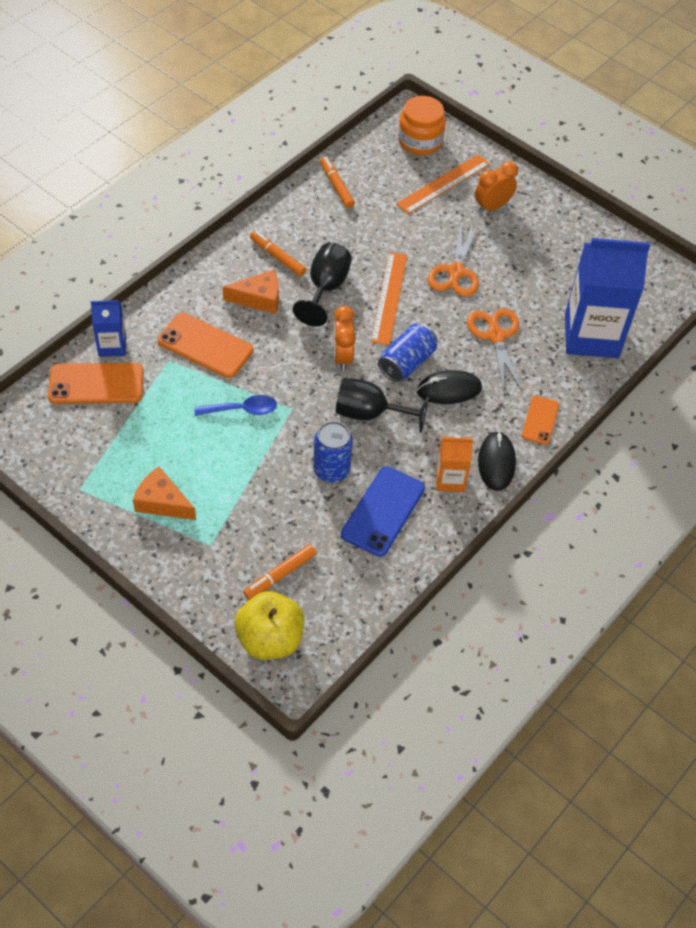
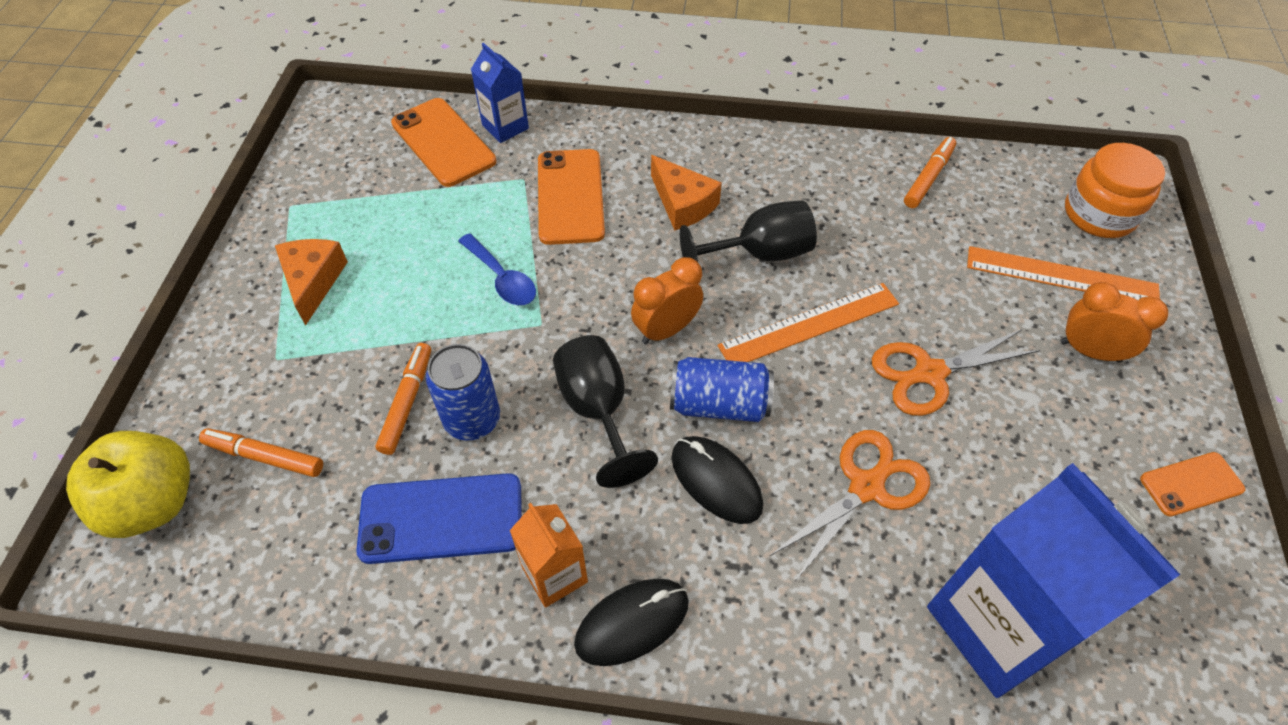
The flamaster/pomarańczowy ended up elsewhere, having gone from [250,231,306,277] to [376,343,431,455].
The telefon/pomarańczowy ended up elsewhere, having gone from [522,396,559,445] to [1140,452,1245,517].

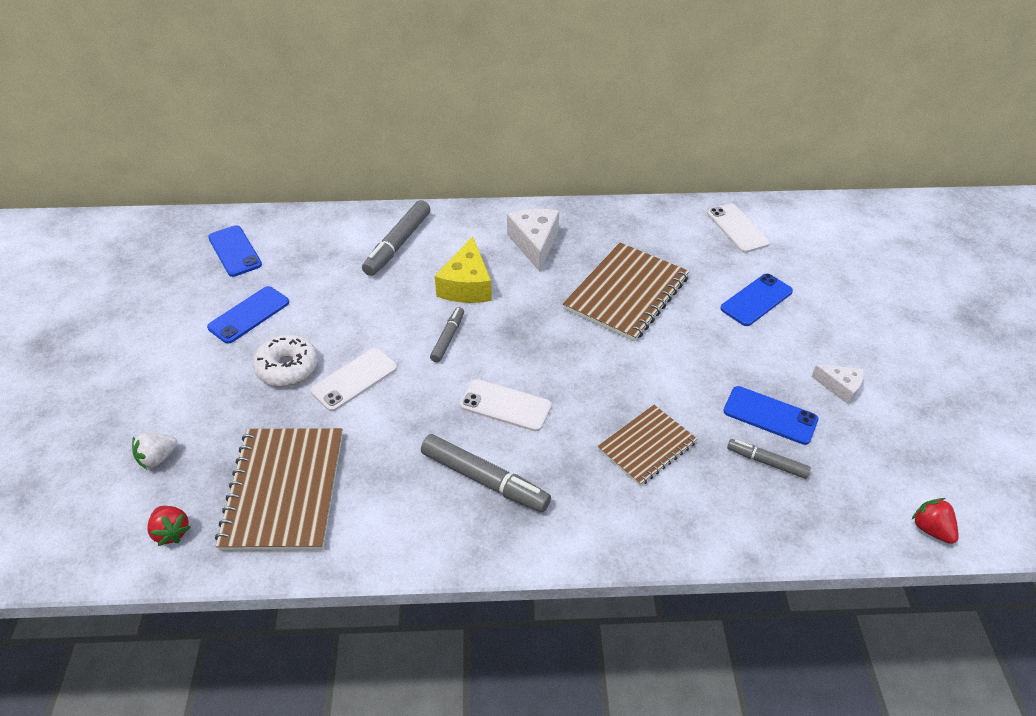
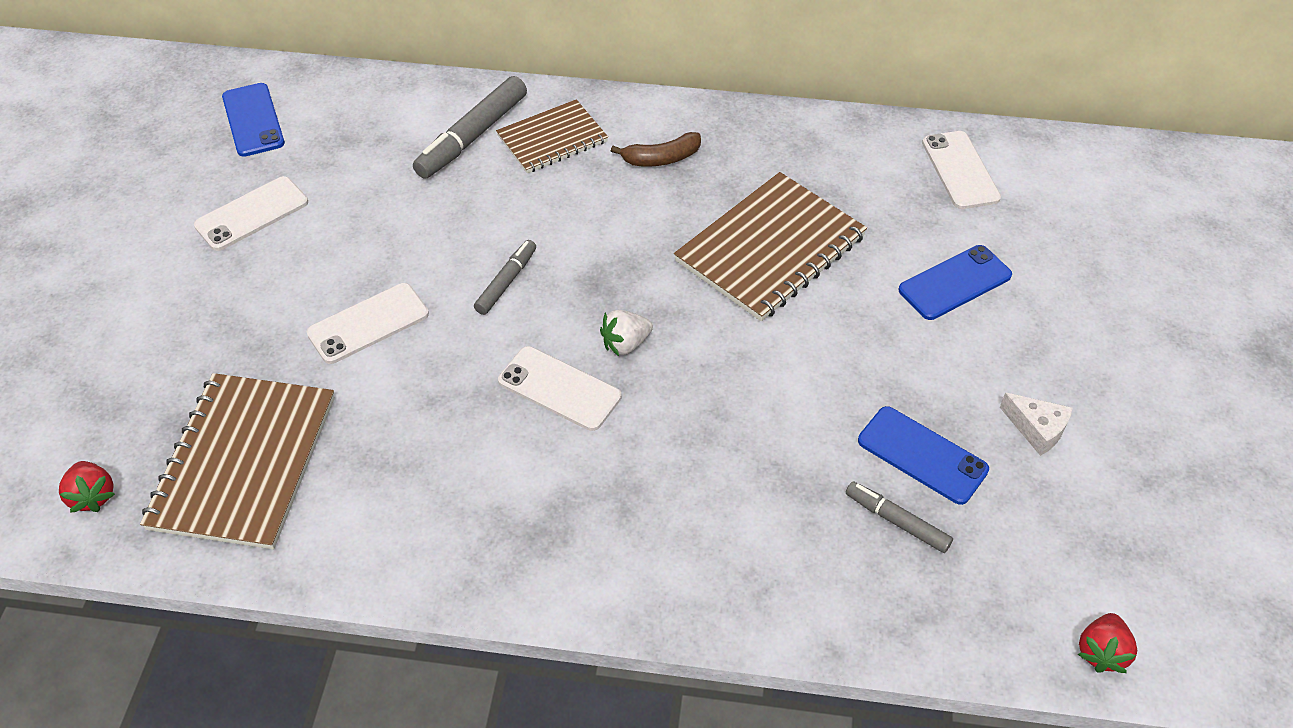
What was the telefon/niebieski at [207,286,289,344] turned into the telefon/biały at [194,176,308,251].
The zeszyt/brązowy ended up elsewhere, having gone from [597,405,697,486] to [496,99,608,173].
The truskawka/biały ended up elsewhere, having gone from [132,433,177,469] to [600,310,653,356].
Where the ser/biały stood at [507,209,559,272], the banan/brązowy came to stand at [611,132,701,167].
The truskawka/czerwony at [912,498,959,544] ended up facing another way, 135 degrees counterclockwise from before.
The second view lost the donut/biały at [253,334,318,386].
The second view lost the flamaster/szary at [421,434,551,512].
The second view lost the ser/żółty at [435,236,492,303].

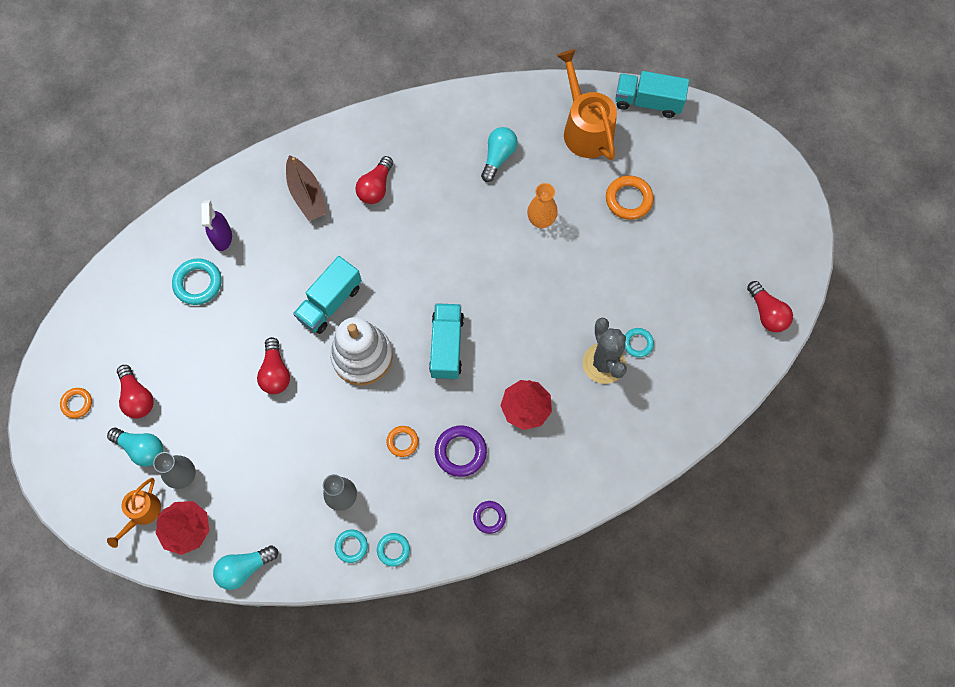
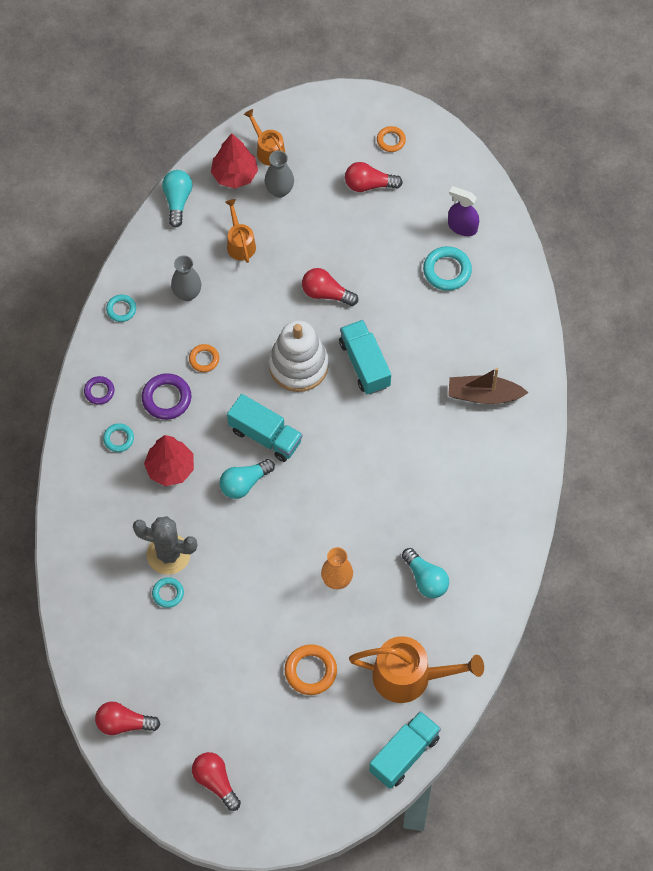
The pierścień/turkusowy ended up elsewhere, having gone from [335,529,368,563] to [103,423,134,452].
The żarówka/czerwony ended up elsewhere, having gone from [355,156,393,204] to [192,752,241,811].
The żarówka/turkusowy ended up elsewhere, having gone from [107,428,163,467] to [220,459,275,499].
The second view gained the konewka/pomarańczowy at [225,199,256,263].
The spryskiwacz/fioletowy ended up elsewhere, having gone from [201,200,232,251] to [448,186,479,236].

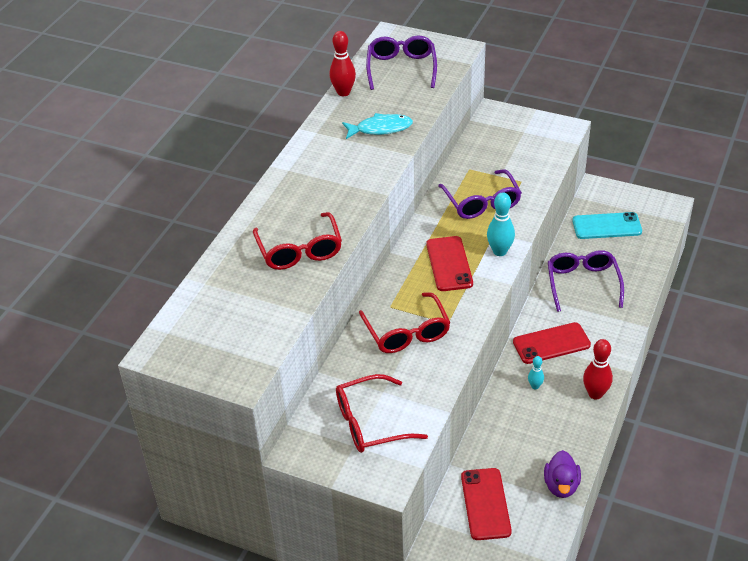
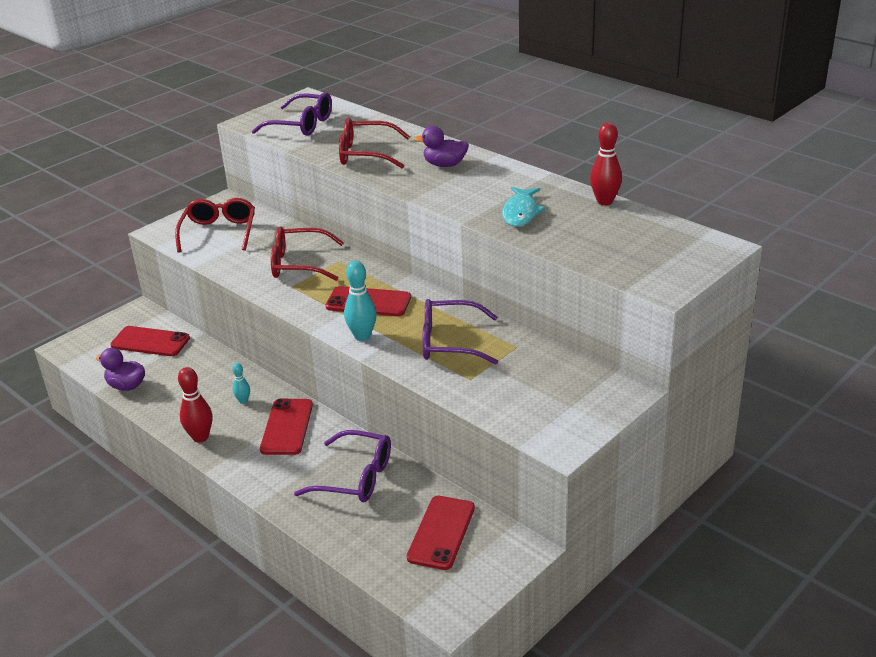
The okulary/fioletowy ended up elsewhere, having gone from [366,36,437,90] to [252,92,332,136].
What was the telefon/turkusowy at [572,212,642,239] turned into the telefon/czerwony at [407,496,475,570].
The second view gained the kaczka/fioletowy at [414,126,469,167].

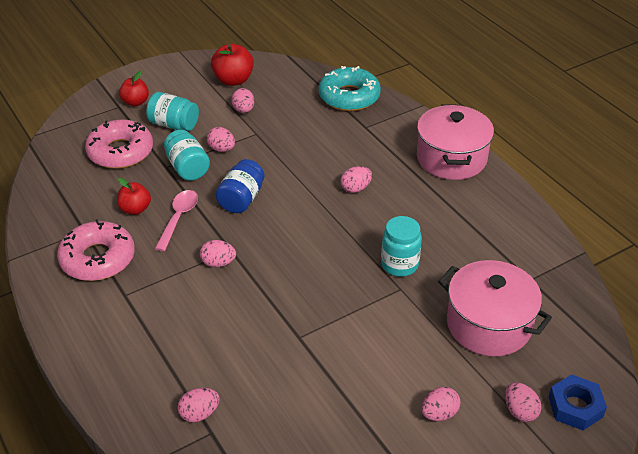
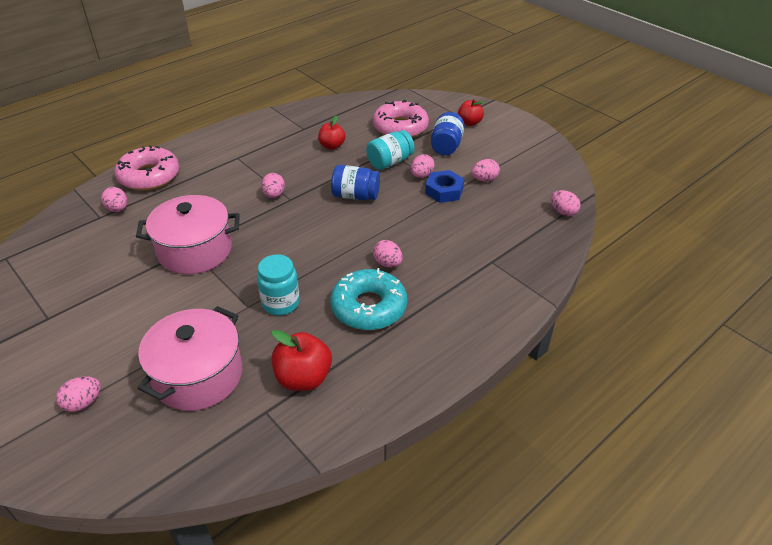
The donut/różowy ended up elsewhere, having gone from [57,219,135,281] to [114,145,179,191].
The garnek/różowy ended up elsewhere, having gone from [417,104,494,180] to [136,195,240,274].
The jabłko/czerwony ended up elsewhere, having gone from [211,44,254,86] to [271,330,332,391].
The donut/turkusowy ended up elsewhere, having gone from [319,66,381,111] to [330,268,407,330].
The nakrętka/niebieski ended up elsewhere, having gone from [549,374,607,430] to [425,170,464,203].
What was the słoik/turkusowy at [146,92,199,131] turned into the słoik/niebieski at [431,112,465,155].
The jajko/różowy ended up elsewhere, having gone from [421,387,460,421] to [551,190,581,216].
The second view lost the łyżka/różowy at [155,190,198,251].

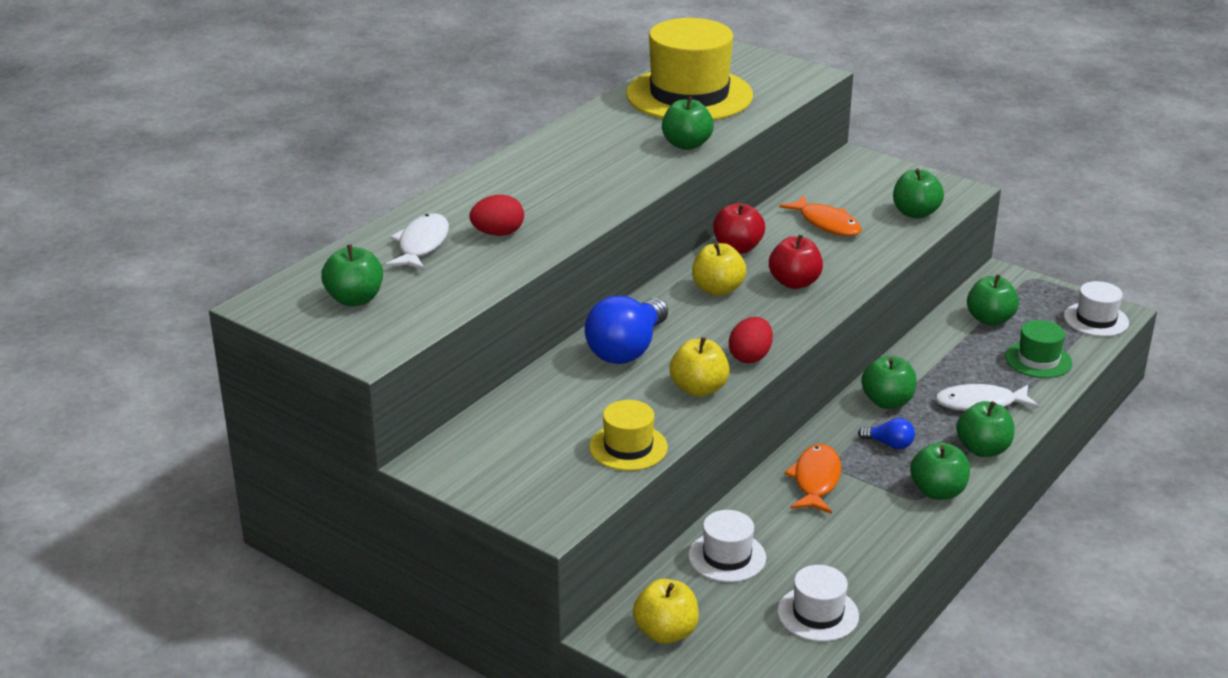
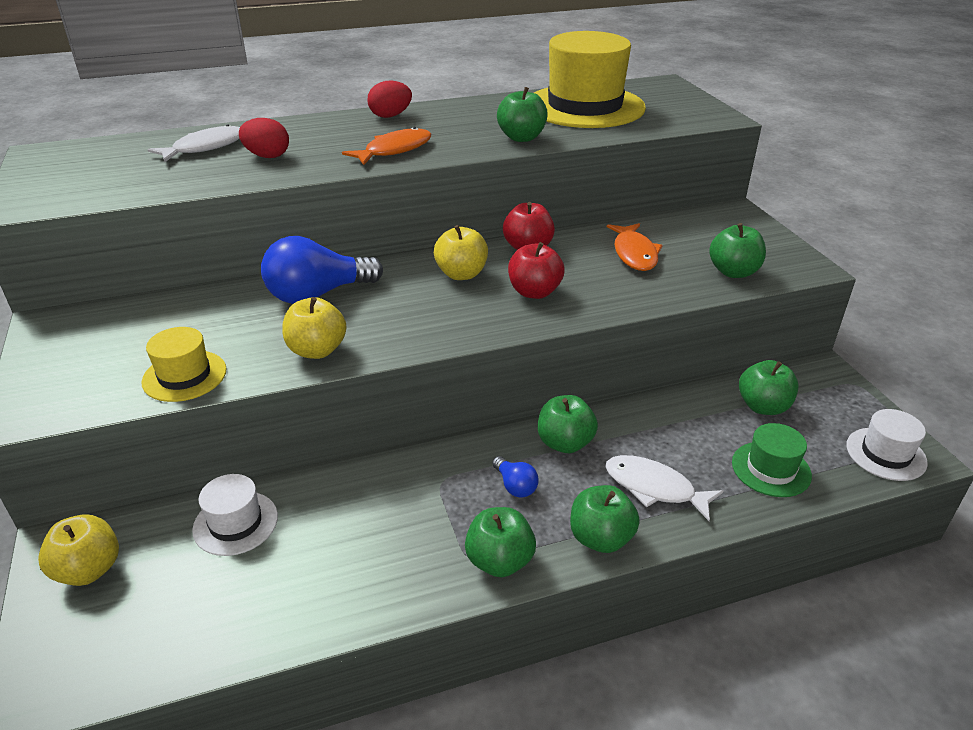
The ryba/pomarańczowy ended up elsewhere, having gone from [784,444,841,514] to [342,127,431,165].
The jajko/czerwony ended up elsewhere, having gone from [729,317,773,363] to [367,81,412,118].
The second view lost the jabłko/zielony at [321,245,383,306].
The second view lost the kapelusz/biały at [777,565,859,642].

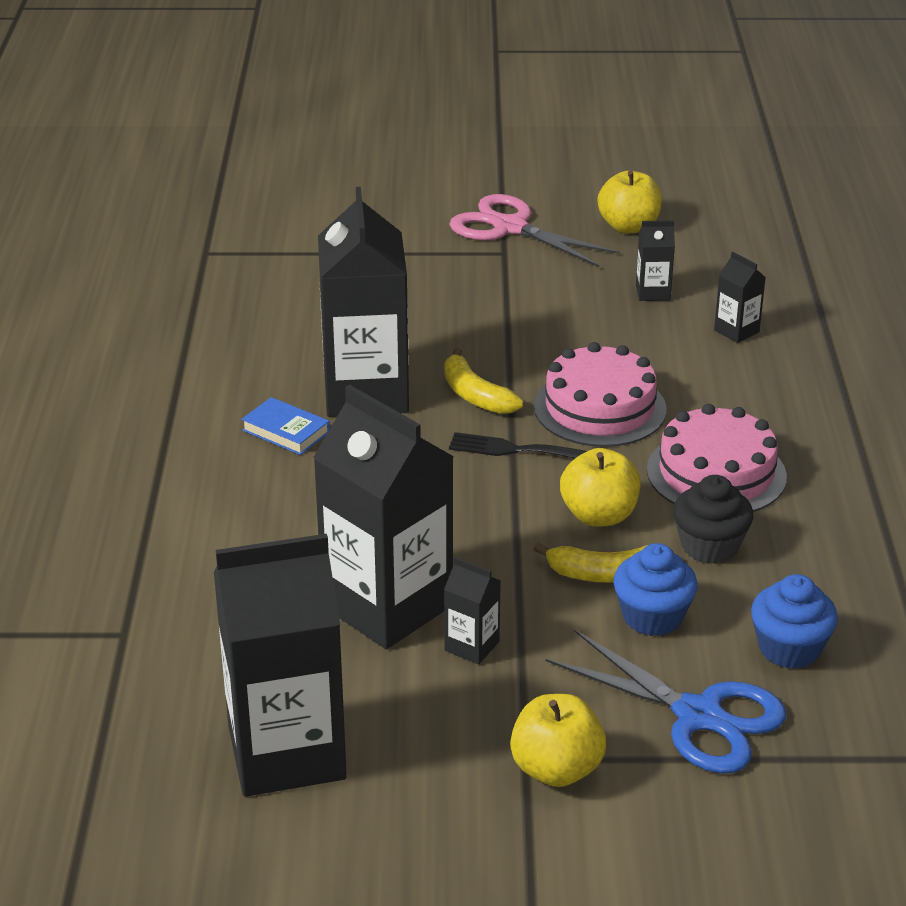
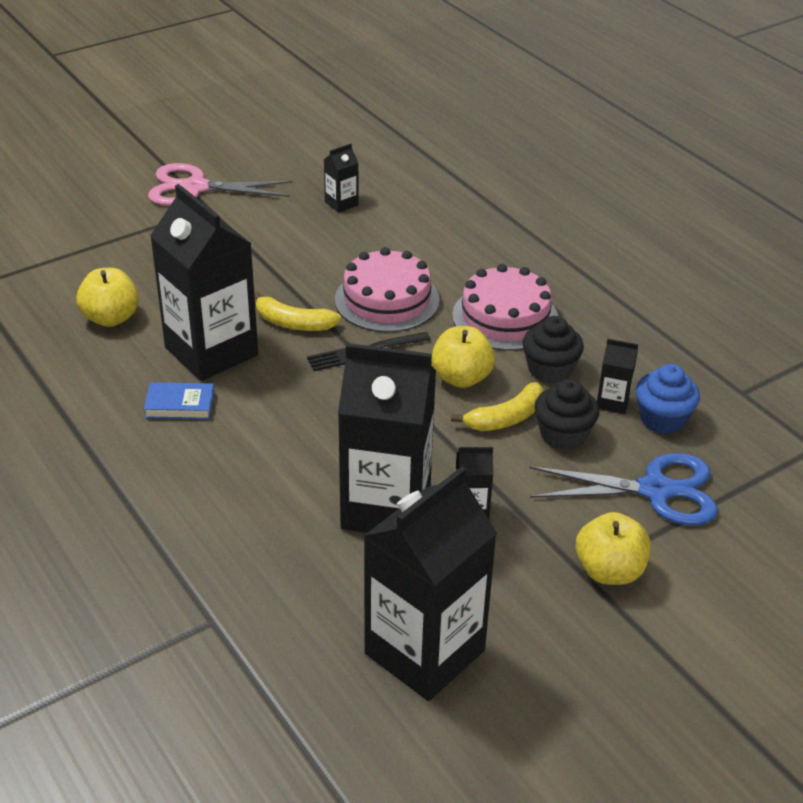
The jabłko/żółty ended up elsewhere, having gone from [598,170,662,234] to [76,268,139,327].
What was the muffinka/niebieski at [613,543,698,636] turned into the muffinka/czarny at [534,379,599,450].
The karton mleka/czarny ended up elsewhere, having gone from [714,252,766,343] to [597,339,638,414].

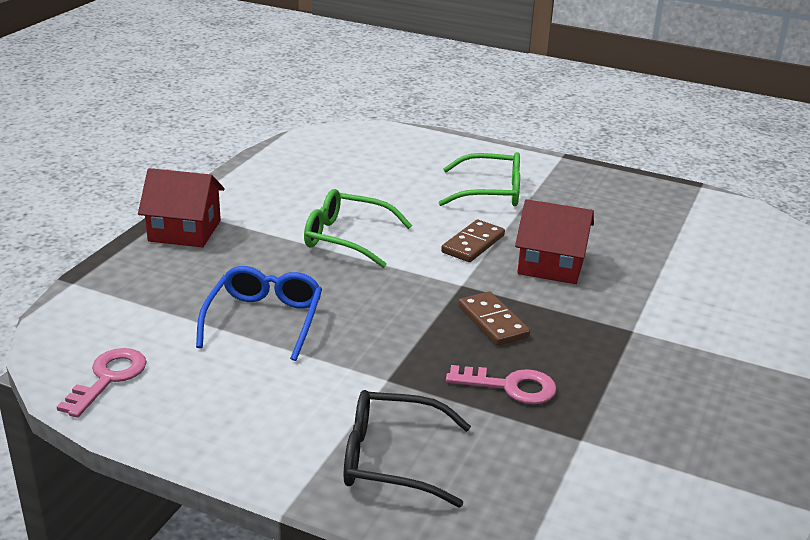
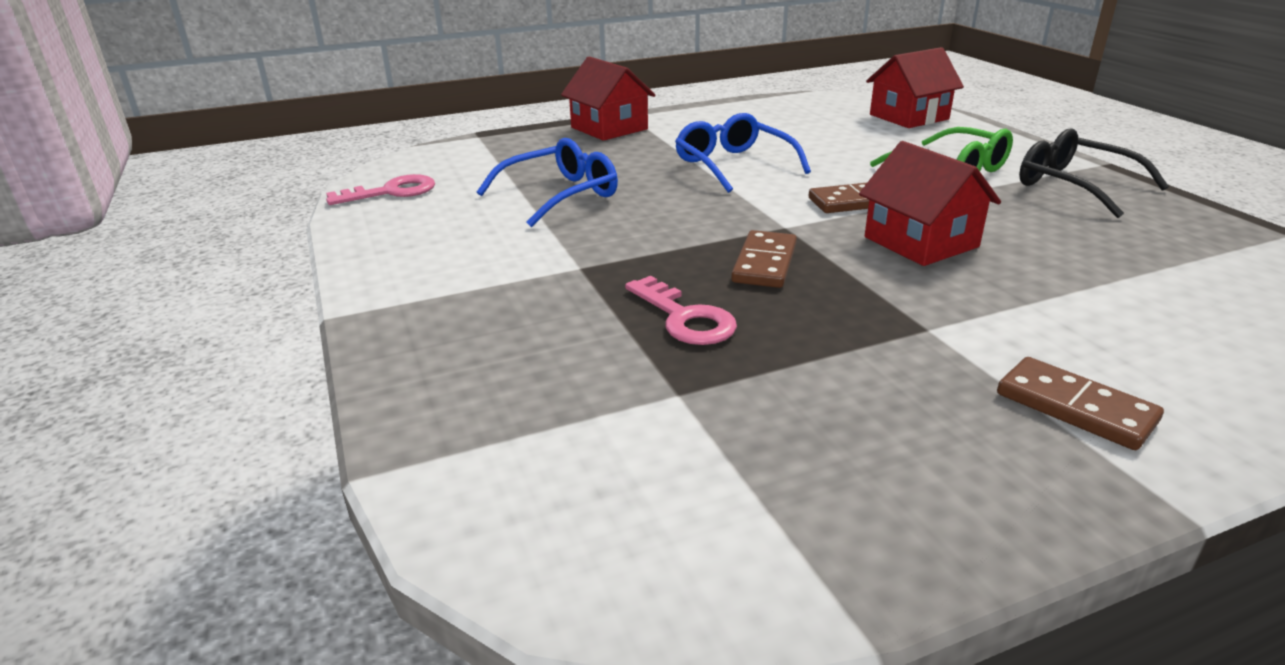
What was the okulary/zielony at [304,189,412,268] turned into the okulary/niebieski at [675,113,811,193].
The second view gained the domek/czerwony at [866,47,964,128].
The second view gained the kostka domina/brązowy at [997,357,1164,450].
The okulary/czarny ended up elsewhere, having gone from [344,390,471,507] to [1019,128,1169,218].

